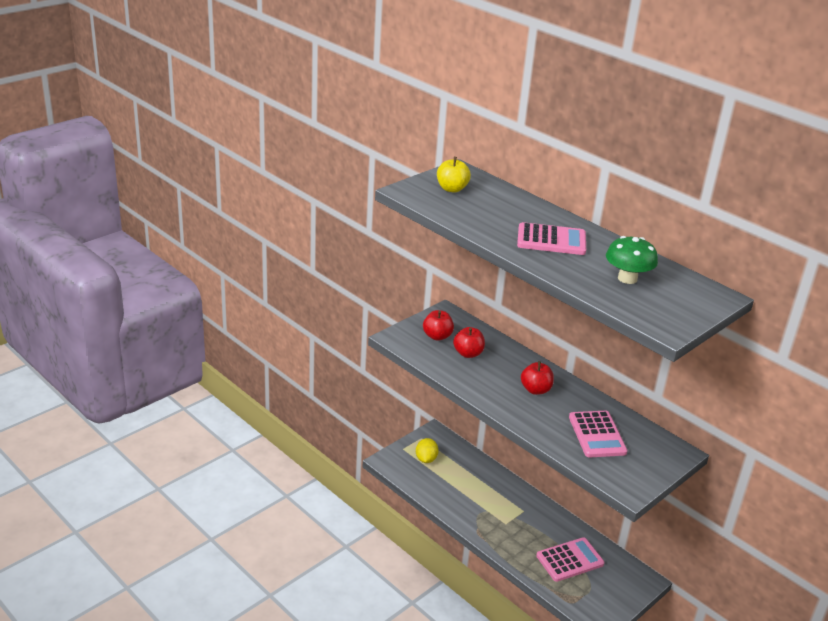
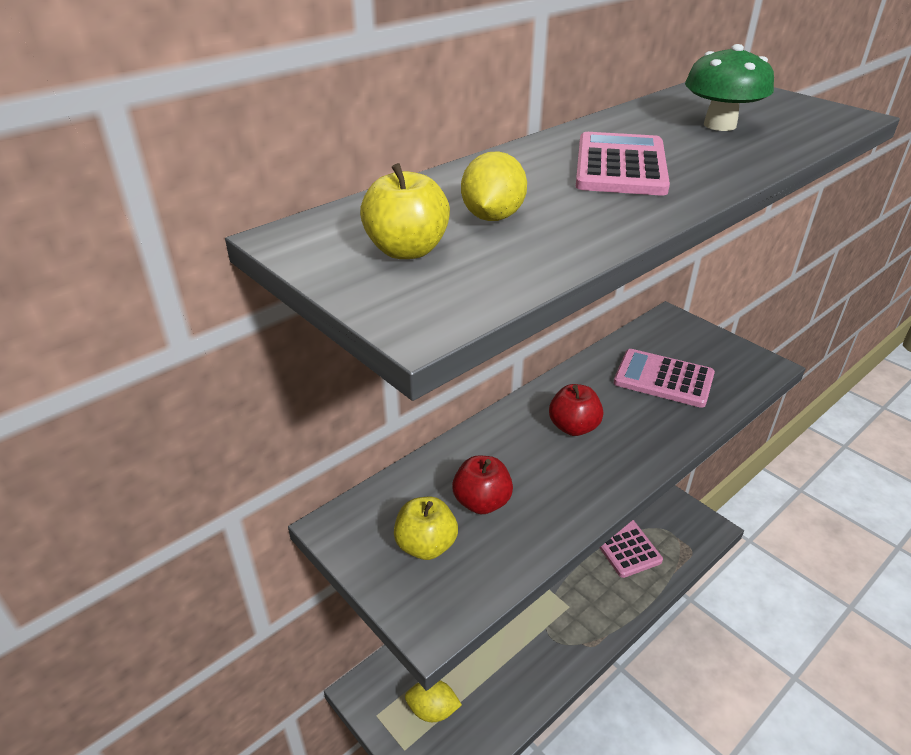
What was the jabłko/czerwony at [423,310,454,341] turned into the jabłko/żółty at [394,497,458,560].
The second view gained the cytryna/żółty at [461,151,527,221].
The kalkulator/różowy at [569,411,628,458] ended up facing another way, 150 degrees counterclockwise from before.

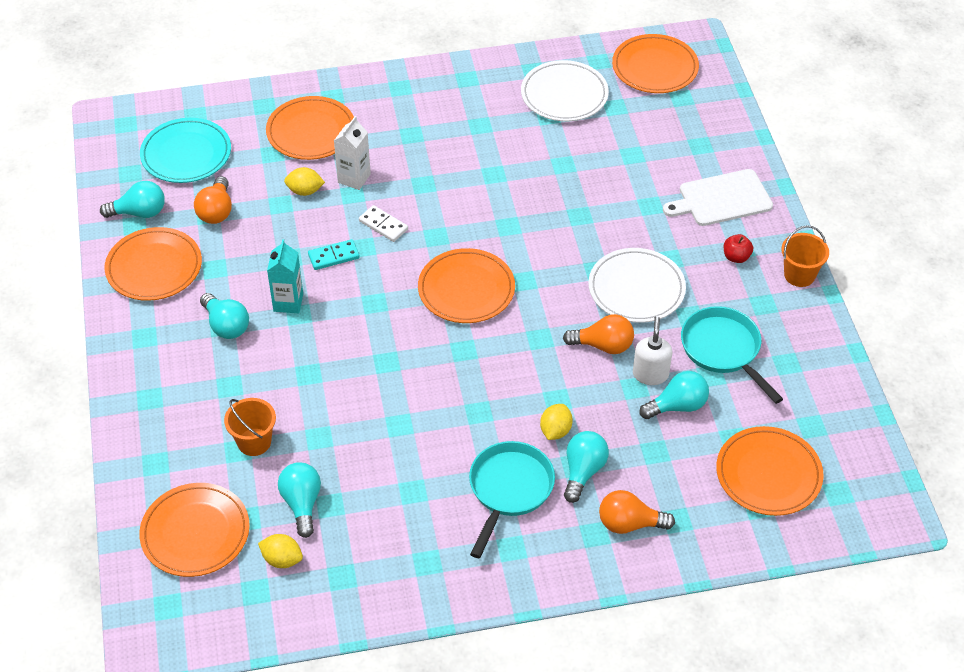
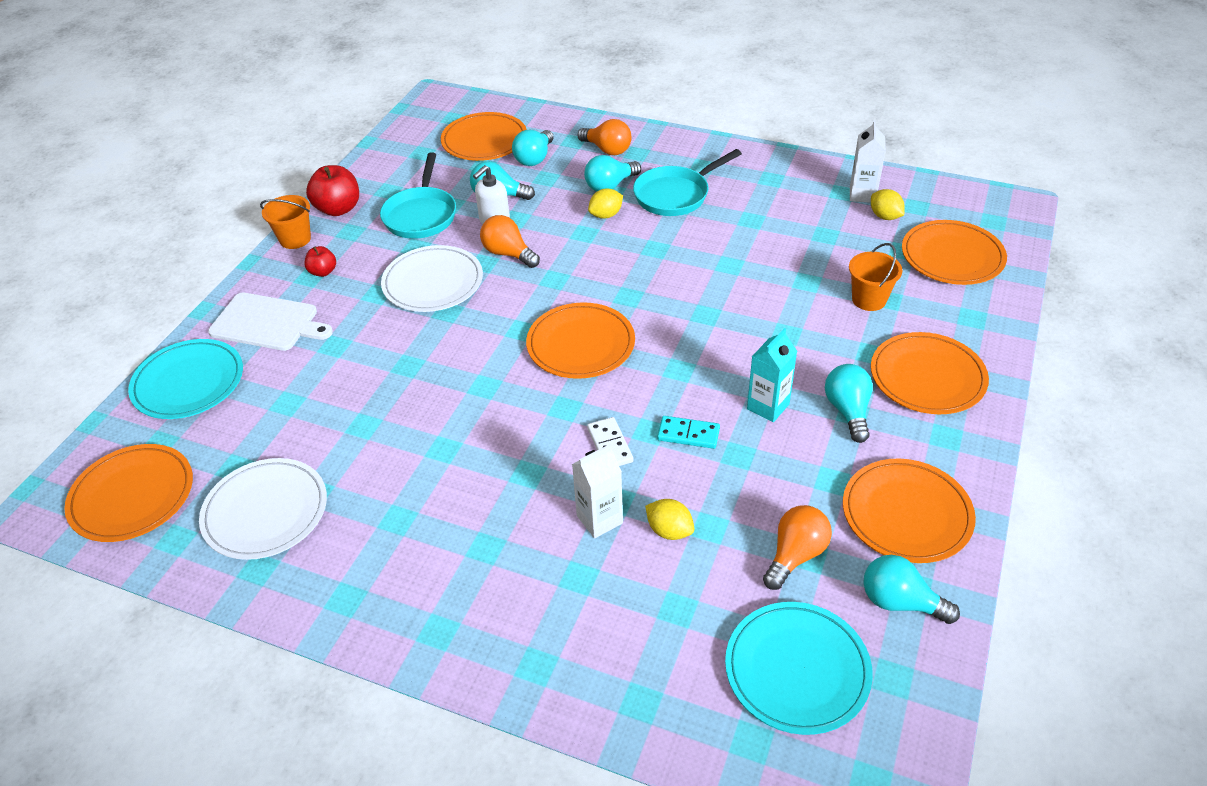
The second view gained the talerz/turkusowy at [128,339,243,419].
The second view gained the jabłko/czerwony at [306,165,359,216].
The żarówka/turkusowy ended up elsewhere, having gone from [278,462,321,538] to [512,130,554,166].
The second view gained the karton mleka/biały at [850,120,886,203].
The talerz/pomarańczowy ended up elsewhere, having gone from [266,96,354,160] to [871,332,989,414].

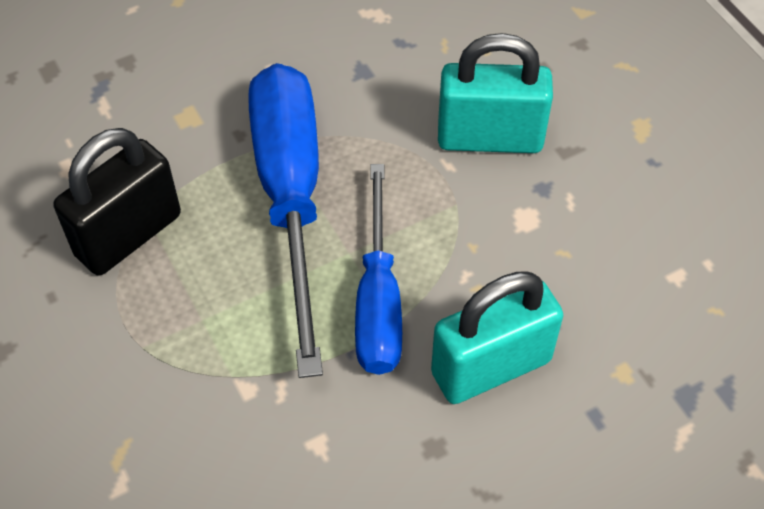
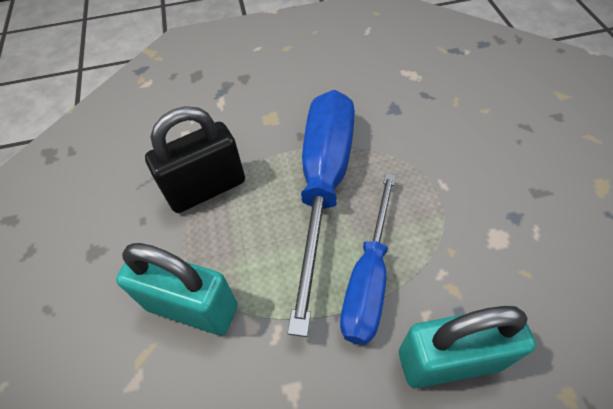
The kłódka/turkusowy ended up elsewhere, having gone from [438,33,553,153] to [116,243,238,335].

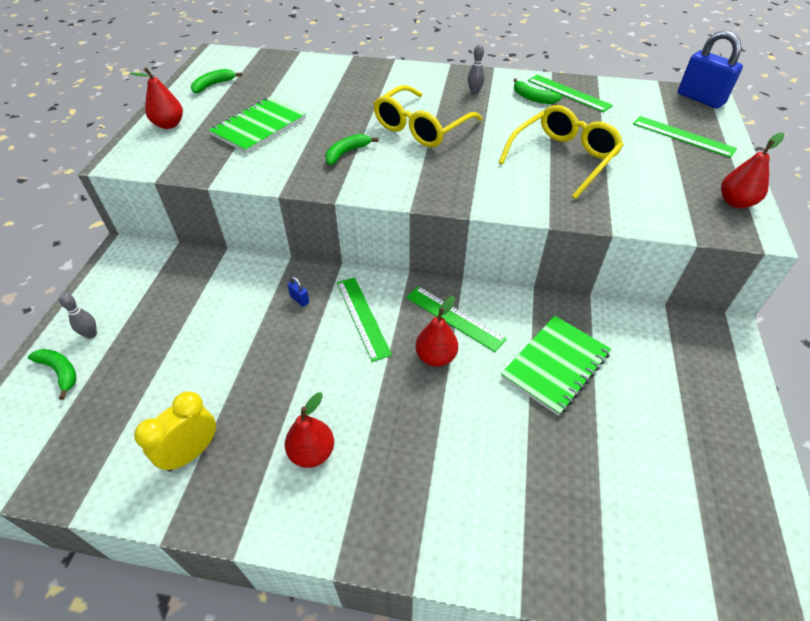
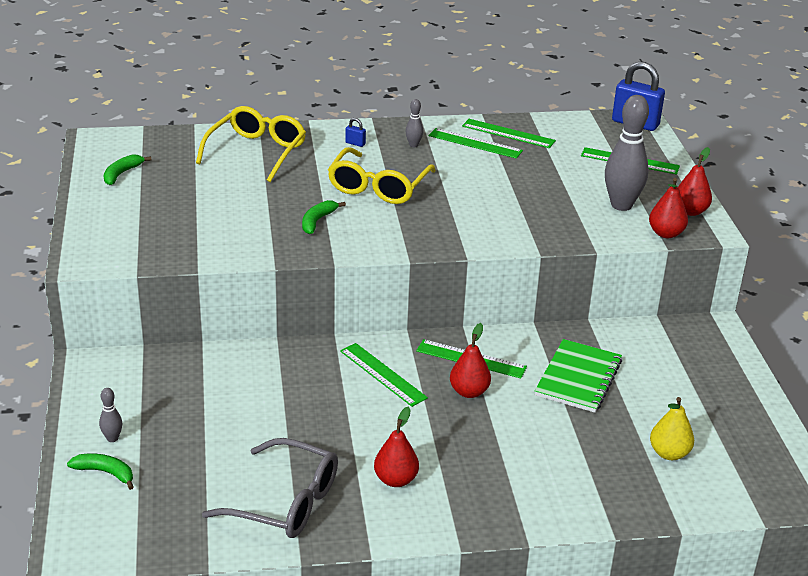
The okulary/żółty ended up elsewhere, having gone from [498,105,624,199] to [196,106,306,182].
Where the budzik/żółty stood at [134,391,216,472], the okulary/szary came to stand at [202,438,338,538].
The kłódka/niebieski ended up elsewhere, having gone from [287,276,309,307] to [345,118,366,147].
Where the banan/zielony stood at [514,78,562,104], the linijka/zielony came to stand at [429,128,523,159].
The second view gained the kręgiel/szary at [605,95,649,211].
The gruszka/czerwony ended up elsewhere, having gone from [130,67,183,129] to [649,178,688,238].
The second view gained the gruszka/żółty at [650,397,694,460].
The second view lost the zeszyt/zielony at [209,97,306,153].

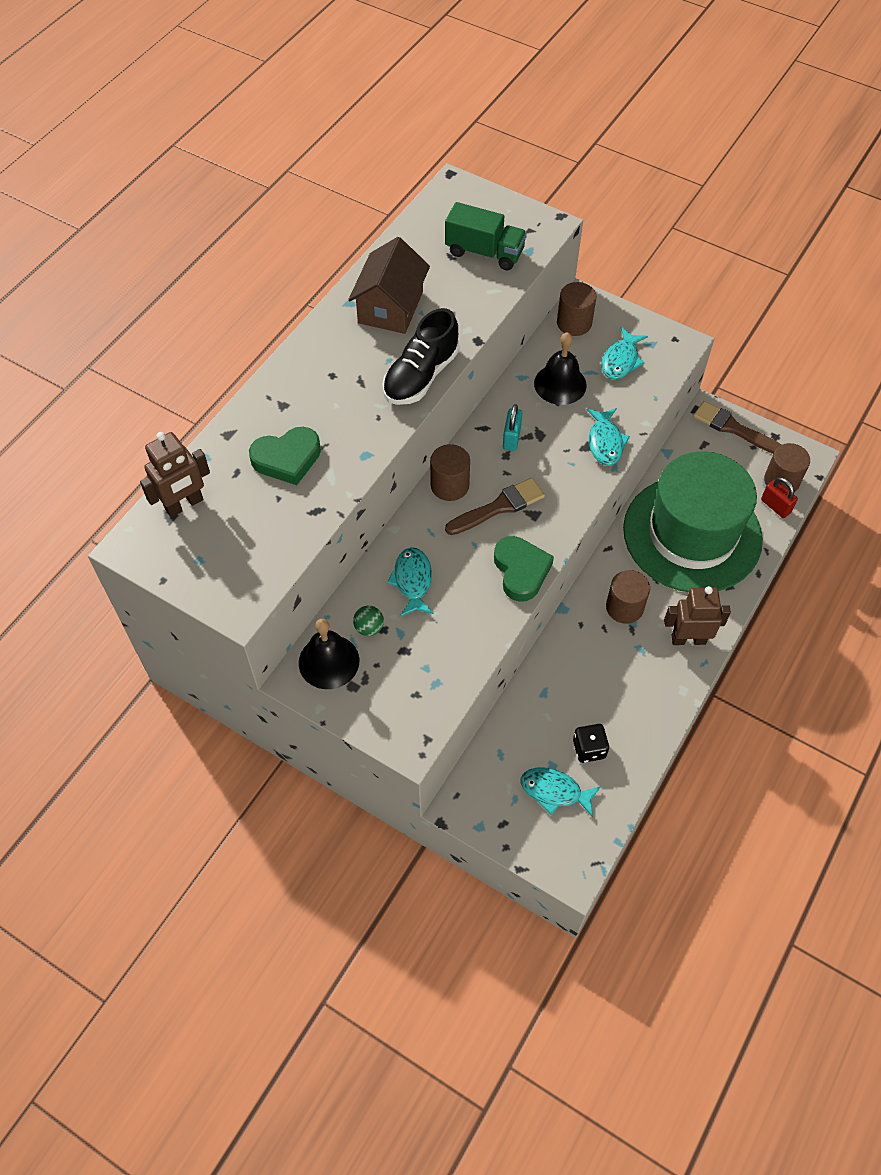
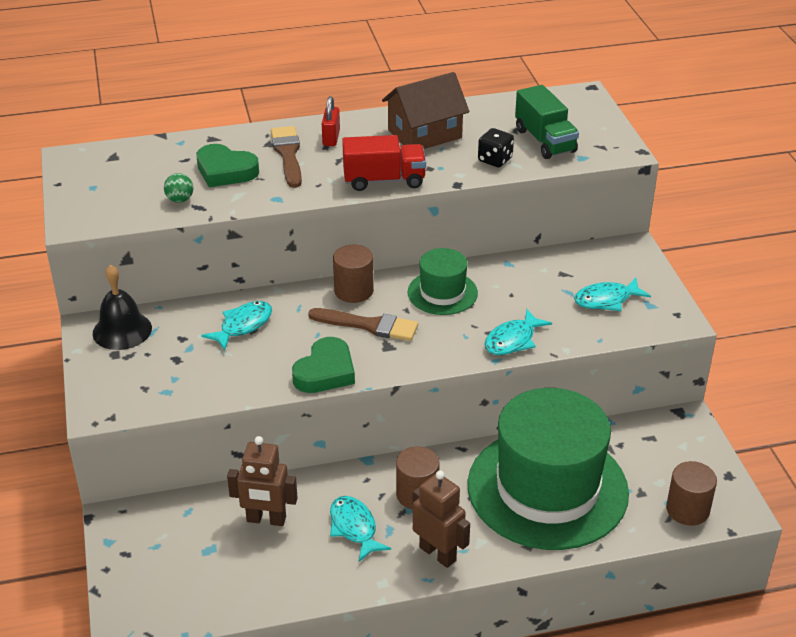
The piłka/zielony ended up elsewhere, having gone from [353,606,384,636] to [164,173,193,203].
The robot/brązowy ended up elsewhere, having gone from [140,432,210,518] to [227,436,298,526].
The pędzel/brązowy ended up elsewhere, having gone from [693,401,781,454] to [271,126,302,188].
The kłódka/czerwony ended up elsewhere, having gone from [761,477,798,518] to [322,96,340,146].
The ryba/turkusowy ended up elsewhere, having gone from [521,768,601,817] to [330,496,391,562].
Where the but/czarny stood at [382,308,460,405], the ciężarówka/czerwony came to stand at [342,135,426,191].
Where the kłódka/turkusowy stood at [503,404,522,451], the kapelusz/zielony came to stand at [408,248,478,315].
The kostka do gry/czarny ended up elsewhere, having gone from [573,724,609,763] to [478,128,514,167].
The second view lost the dzwonek/czarny at [534,332,587,405].
The second view lost the walec/brązowy at [557,282,597,336].

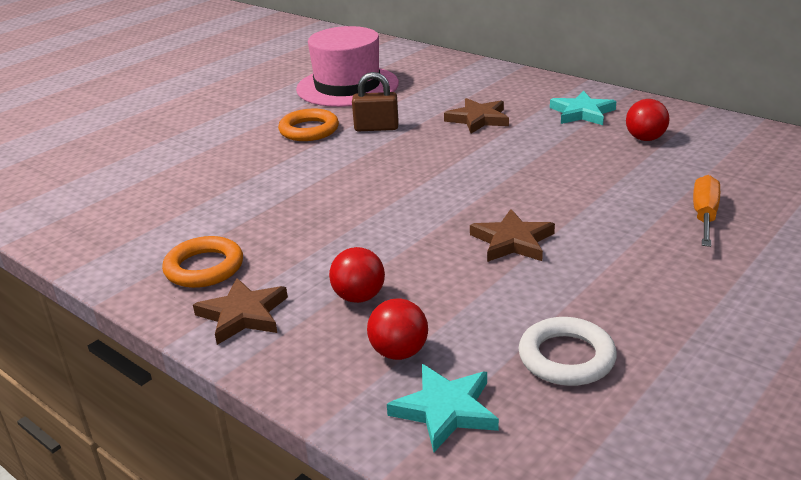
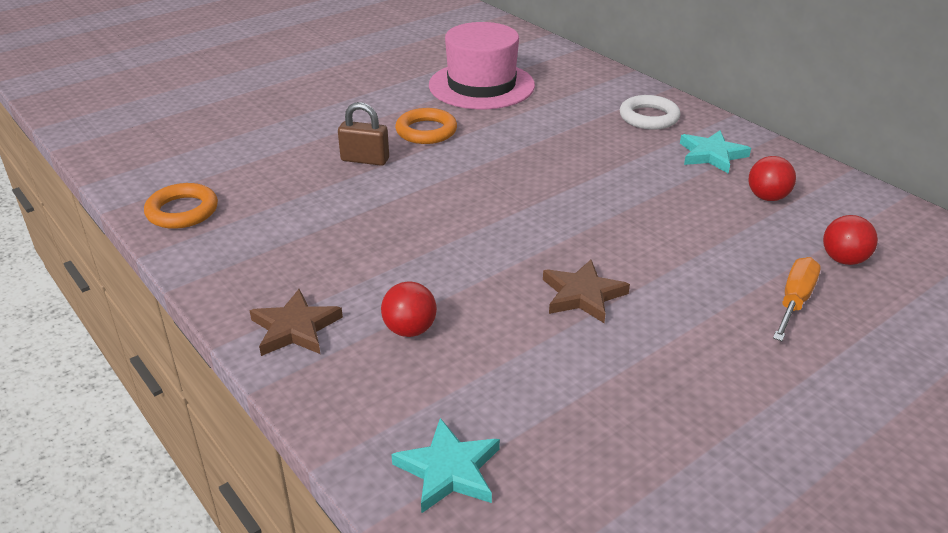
The pierścień/pomarańczowy ended up elsewhere, having gone from [162,236,243,288] to [144,183,218,229].
The kłódka/brązowy ended up elsewhere, having gone from [352,72,399,131] to [338,102,389,166].
The pierścień/biały ended up elsewhere, having gone from [519,317,617,386] to [620,95,680,130].
The piłka/czerwony ended up elsewhere, having gone from [367,298,428,360] to [823,215,878,265].
The second view lost the gwiazda/brązowy at [444,98,509,134].

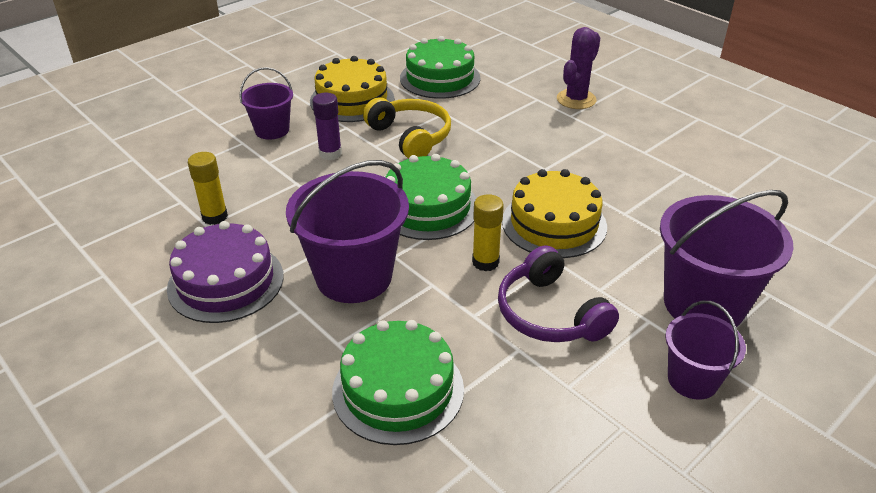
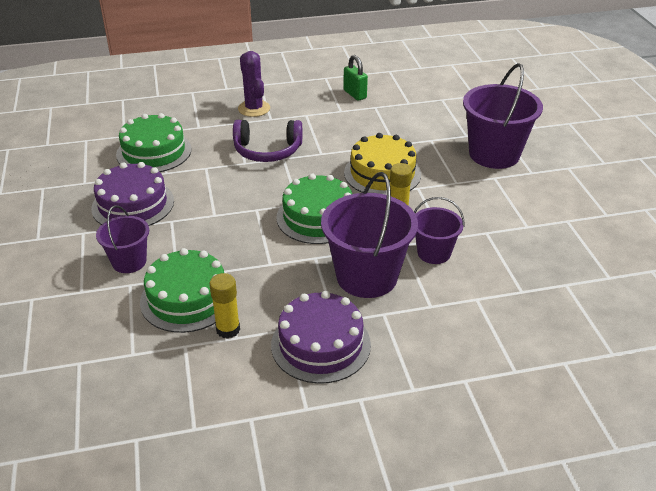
What was the tort/żółty at [310,56,394,122] turned into the tort/fioletowy at [91,162,174,226].
The tort/zielony ended up elsewhere, having gone from [332,320,464,445] to [140,248,224,333].
The słuchawki/fioletowy ended up elsewhere, having gone from [498,246,619,342] to [233,120,302,162].
The second view gained the kłódka/zielony at [343,55,368,101].
The wiadro/fioletowy ended up elsewhere, having gone from [665,301,746,400] to [414,197,464,264].
The second view lost the klej w sztyfcie/fioletowy at [312,93,342,160].
The second view lost the słuchawki/żółty at [363,97,451,159].

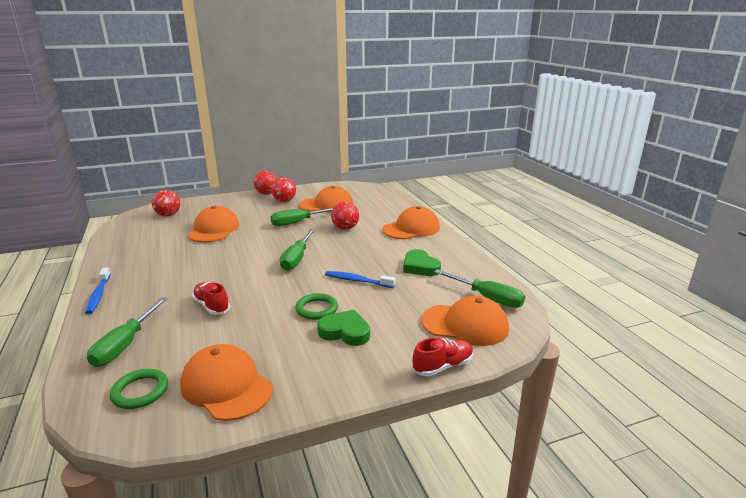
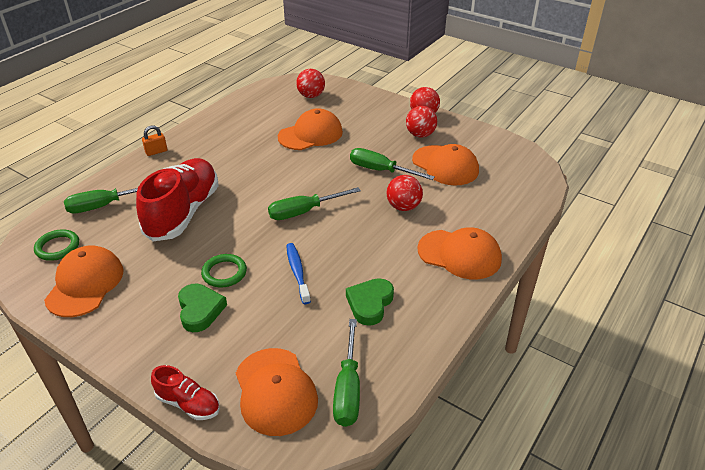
The size of the but/czerwony at [192,282,230,315] changed by a factor of 2.11.
Where the szczoteczka do zębów/niebieski stood at [85,267,111,314], the kłódka/pomarańczowy came to stand at [142,125,167,156].

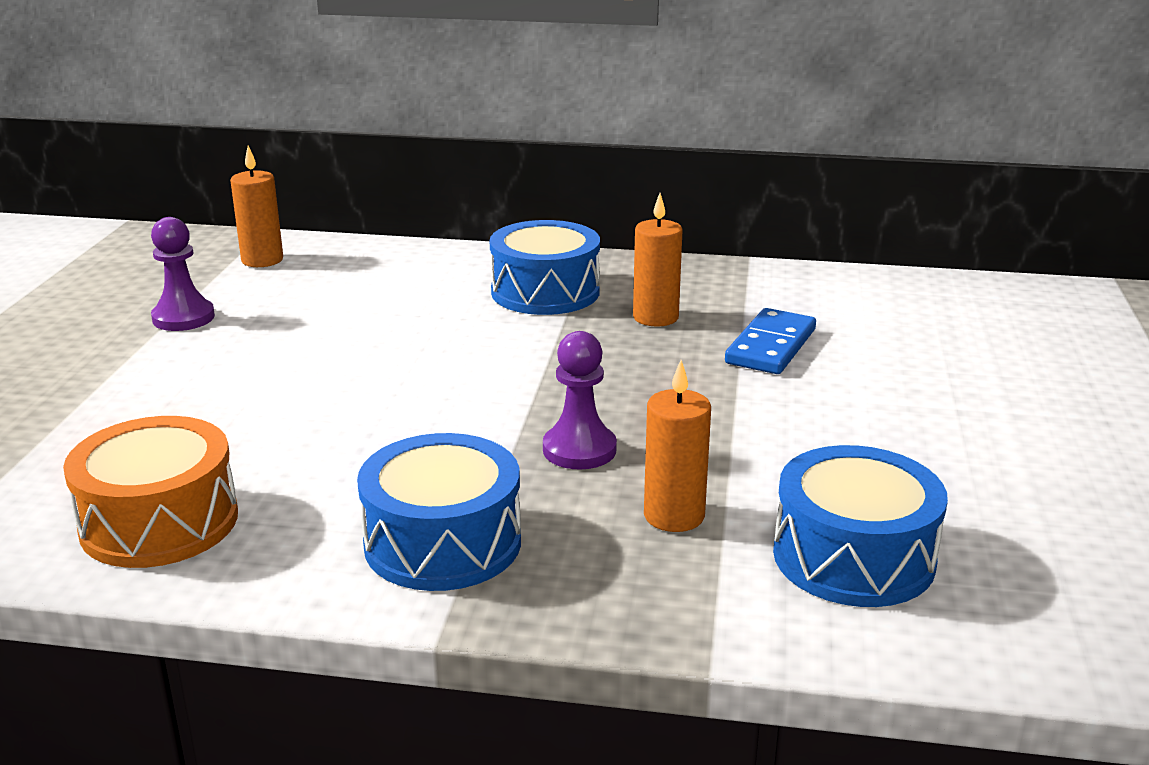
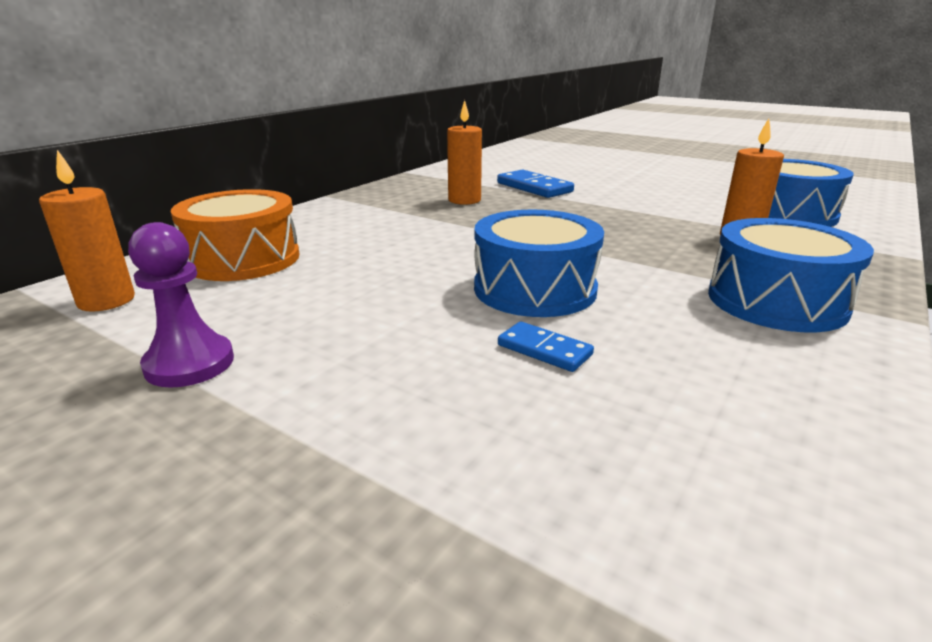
The bęben/pomarańczowy ended up elsewhere, having gone from [63,416,238,568] to [171,189,299,281].
The bęben/niebieski ended up elsewhere, having gone from [490,220,600,315] to [474,210,604,317].
The second view gained the kostka domina/niebieski at [498,321,594,372].
The second view lost the pionek/fioletowy at [543,331,617,470].

